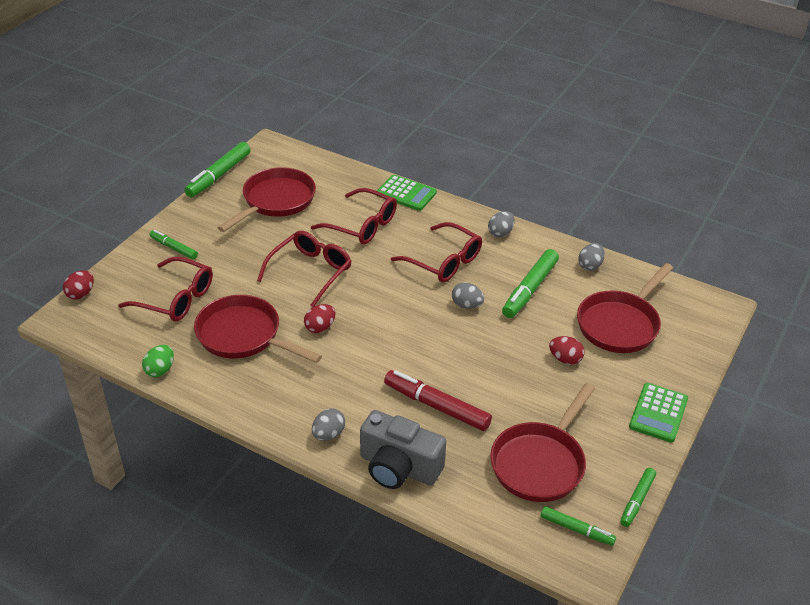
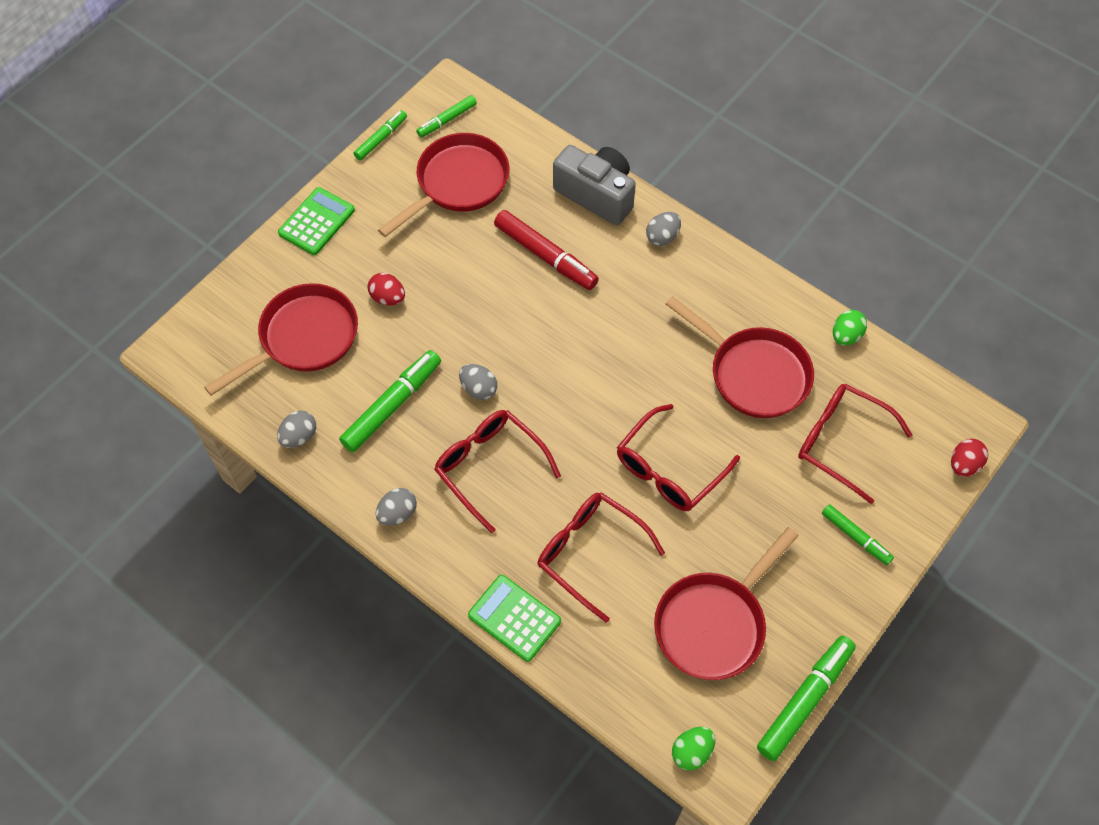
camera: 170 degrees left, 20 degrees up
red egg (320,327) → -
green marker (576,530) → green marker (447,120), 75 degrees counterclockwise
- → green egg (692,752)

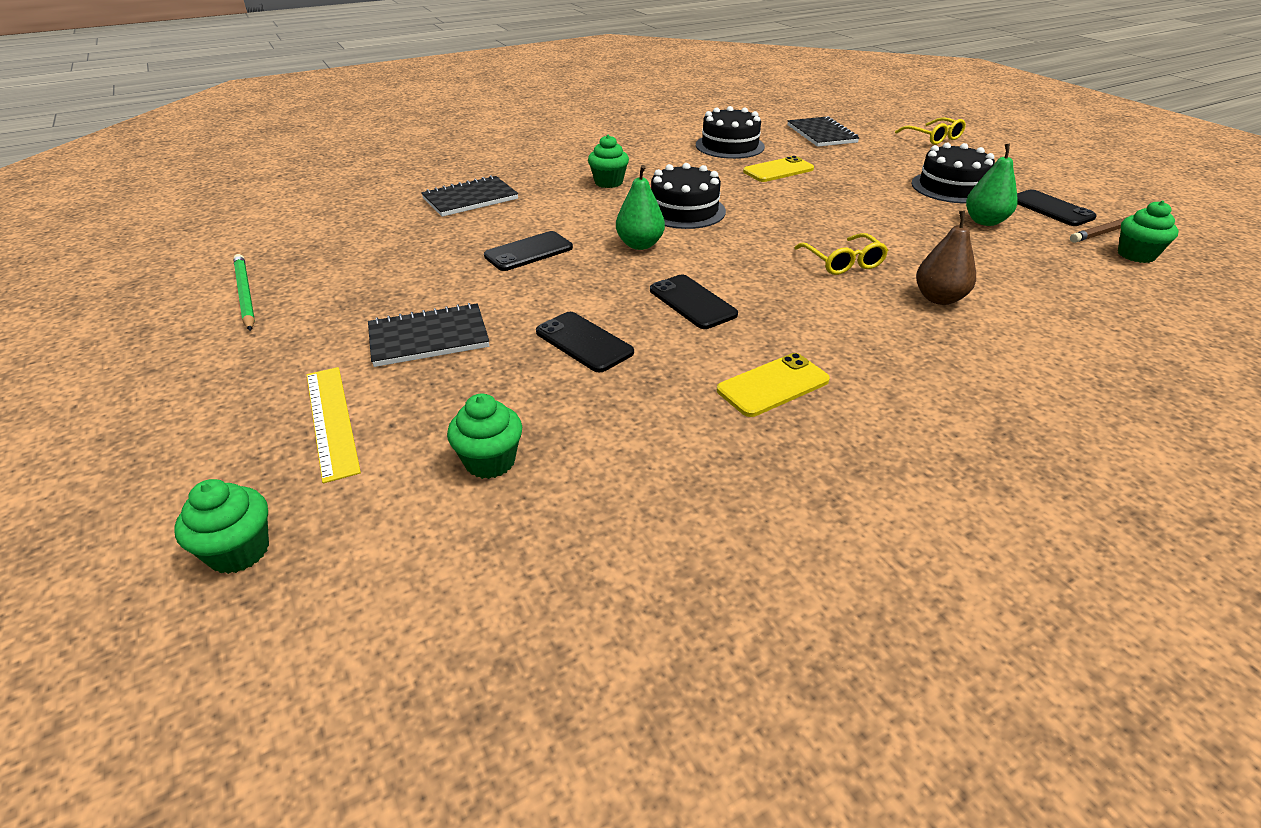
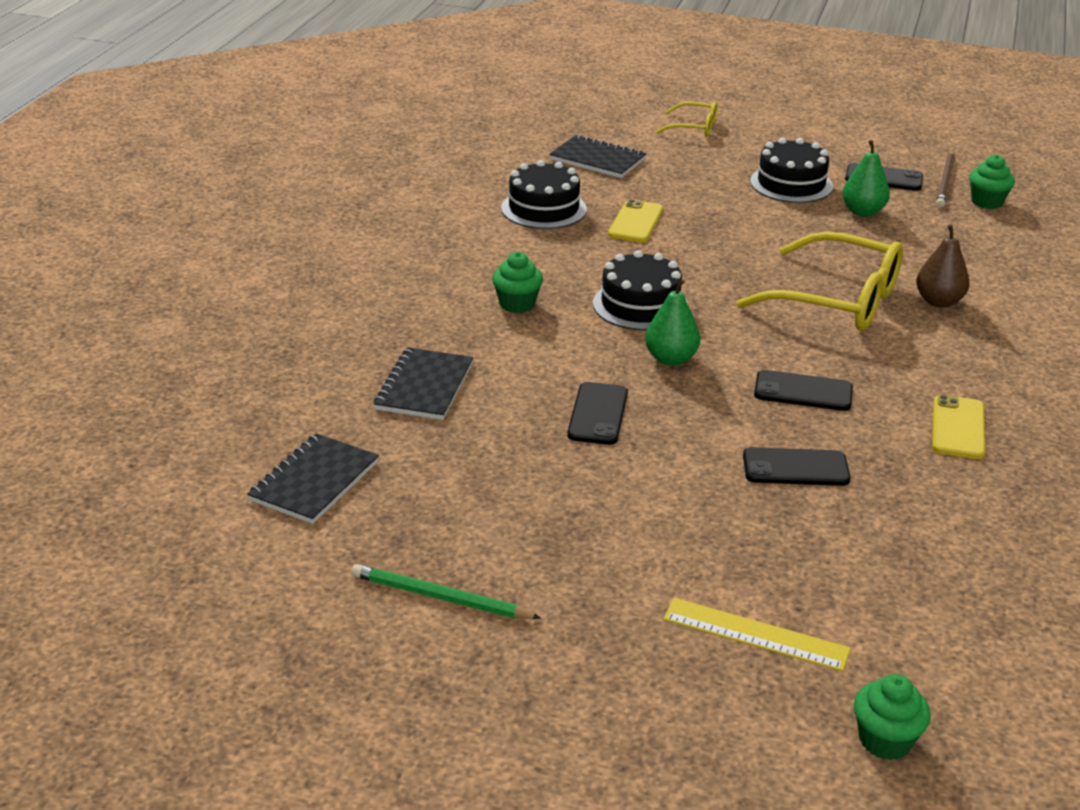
camera: 45 degrees left, 5 degrees down
black notebook (429,338) → black notebook (314,481), move
green cupcake (490,461) → -
yellow glasses (842,262) → yellow glasses (836,299), x1.97

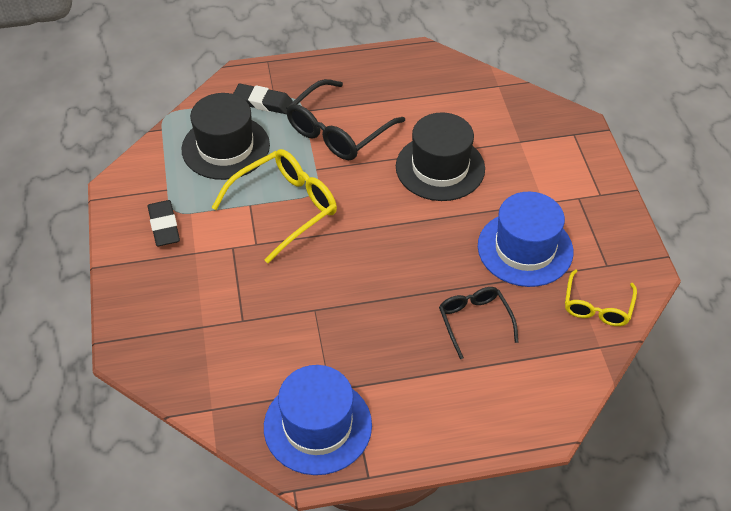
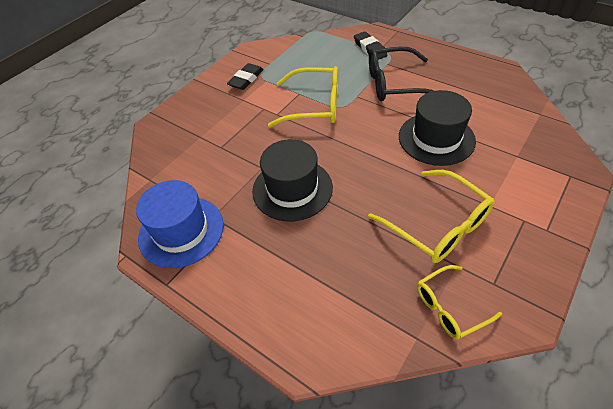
camera: 50 degrees right, 0 degrees up
black hat (225,147) → black hat (292,189), move
black glasses (474,321) → -
blue hat (525,249) → yellow glasses (438,225)

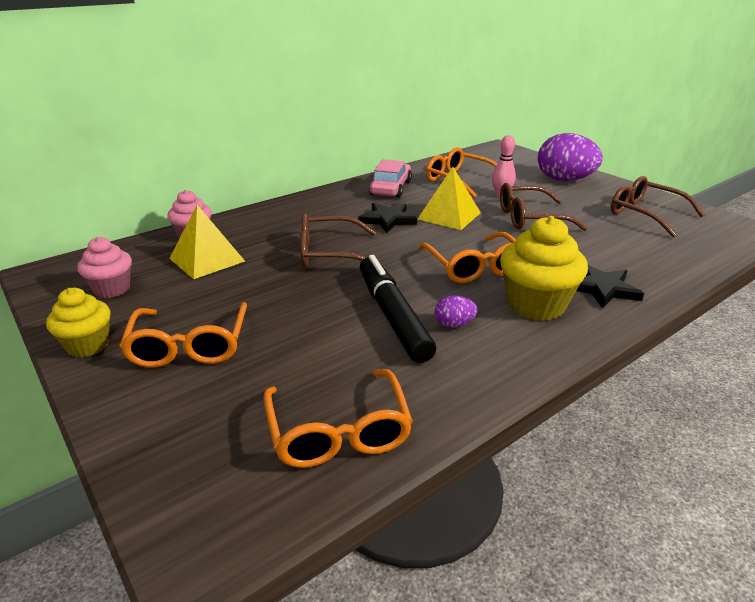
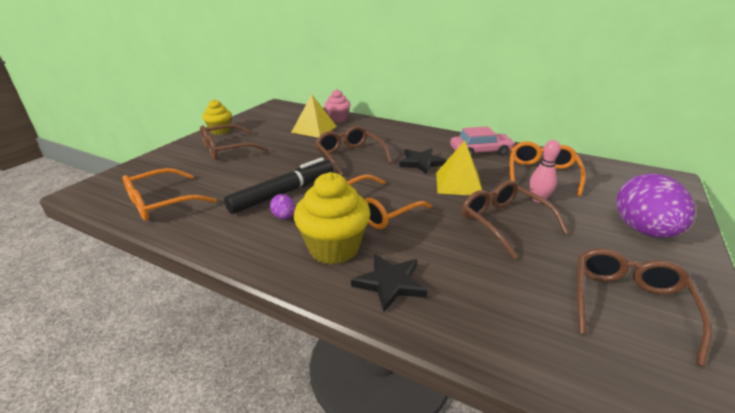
camera: 65 degrees right, 0 degrees up
pink cupcake (112,289) → -
orange glasses (189,346) → brown glasses (227,149)

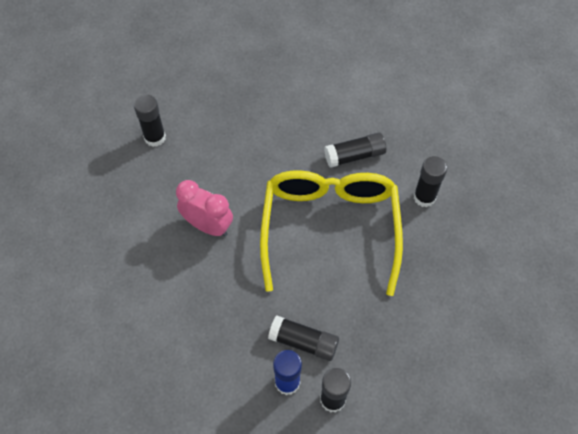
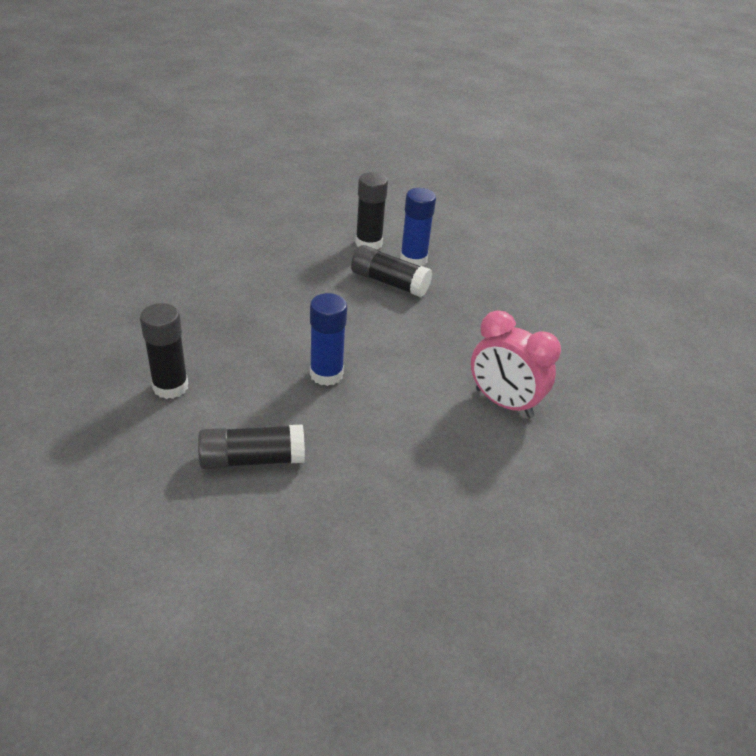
camera: 175 degrees left, 20 degrees down
black glue stick (155,137) → -
yellow glasses (330,228) → blue glue stick (326,374)

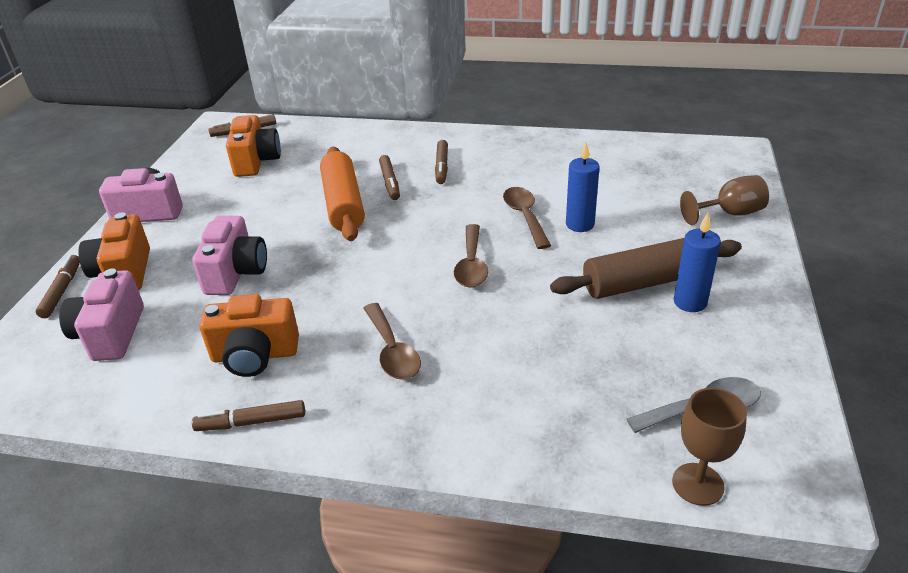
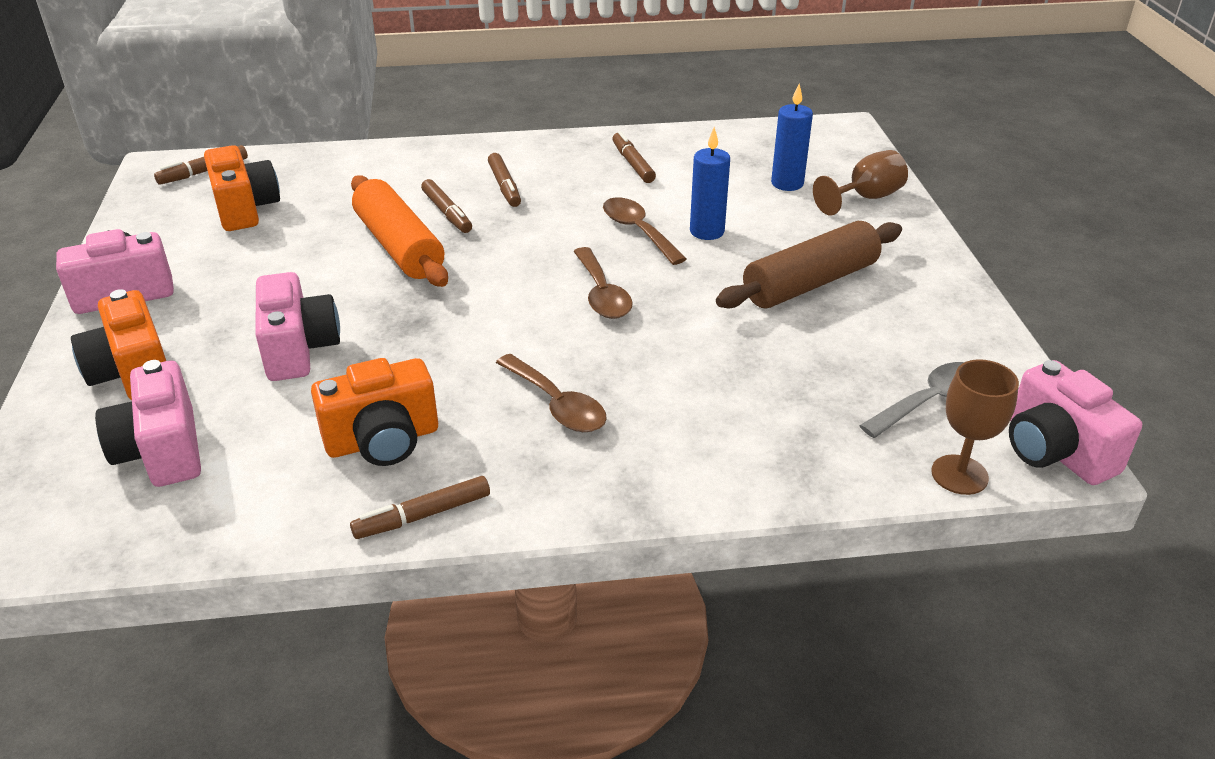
camera: 20 degrees left, 0 degrees up
brown marker (62,291) → brown marker (633,164), move
blue candle (690,302) → blue candle (787,183), move
- → pink camera (1055,451)

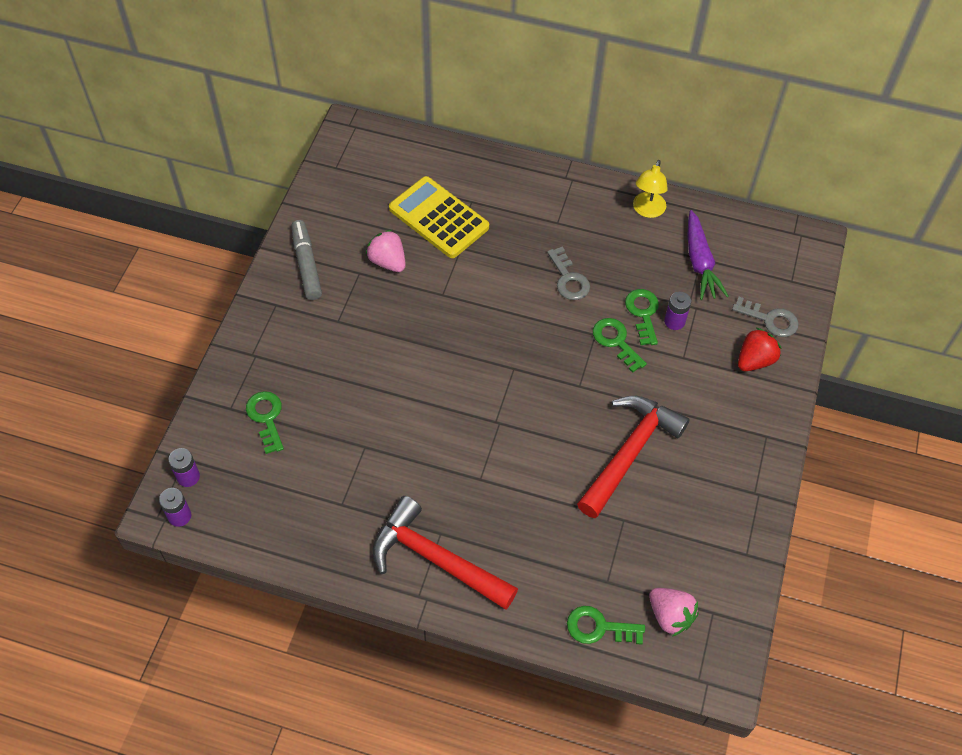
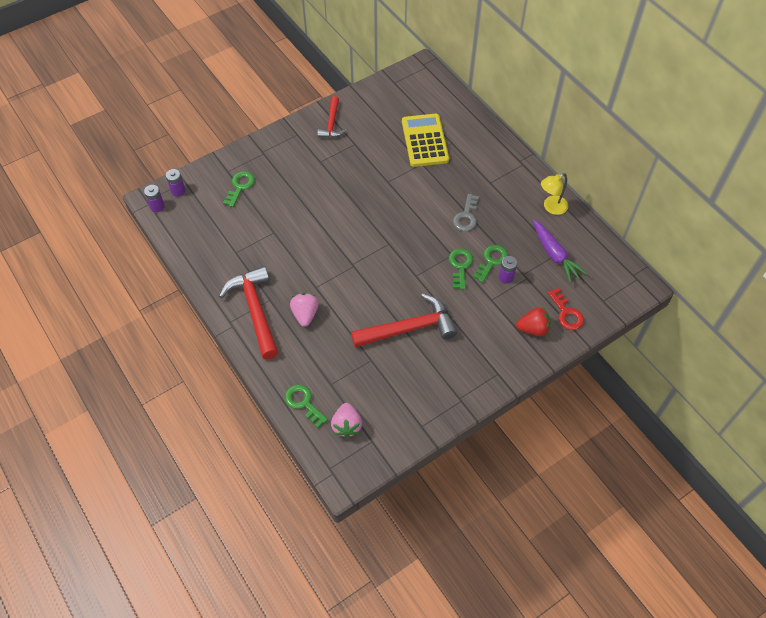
camera: 40 degrees right, 0 degrees up
grey marker (306,264) → red hammer (331,123)
pink strawberry (388,262) → pink strawberry (305,314), move
purple carrot (700,262) → purple carrot (554,255), 60 degrees counterclockwise
grey key (770,319) → red key (566,313)

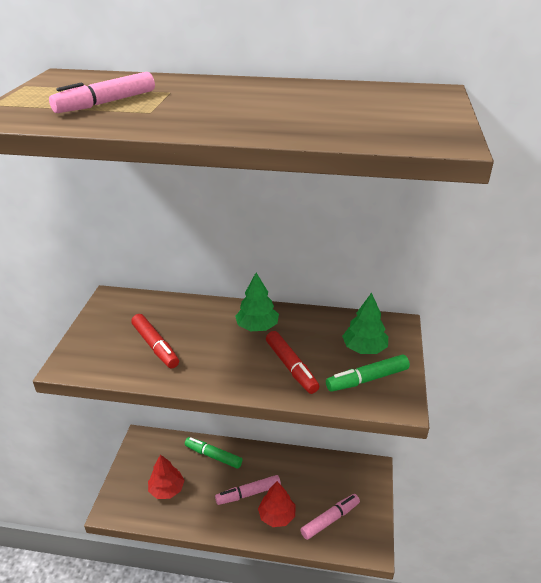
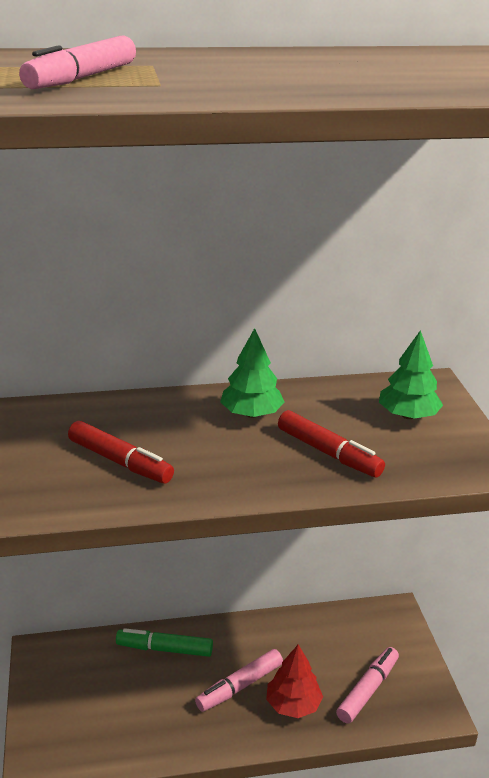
camera: 20 degrees left, 5 degrees down
red tree (167,489) → -
green marker (367,379) → -

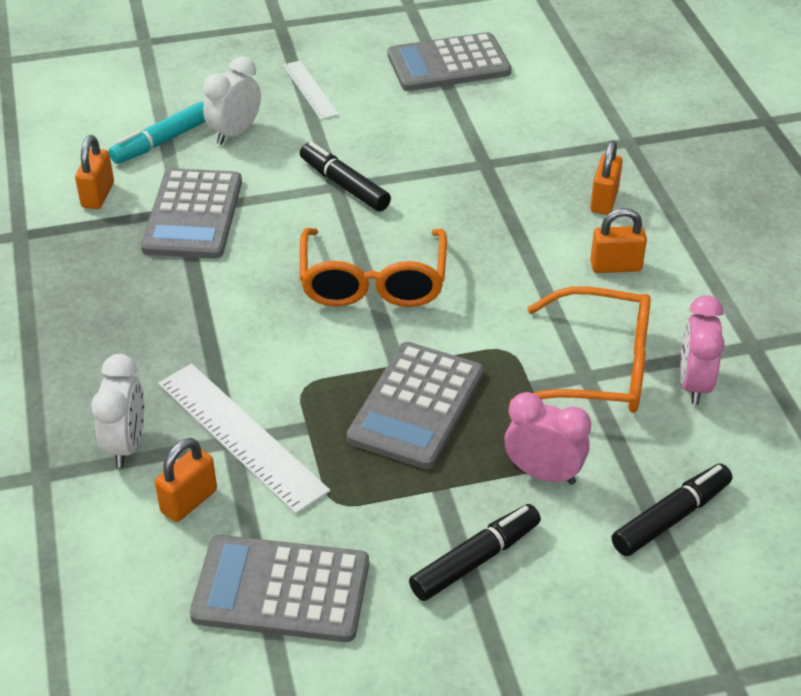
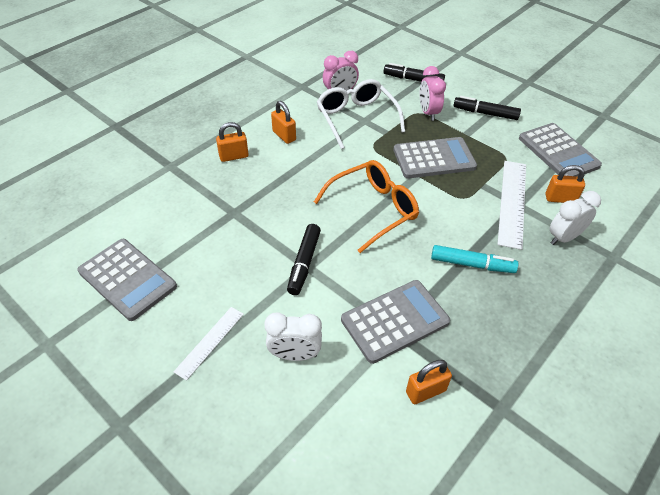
camera: 125 degrees left, 5 degrees up
turquoise marker (161,142) → turquoise marker (472,264), move
orange glasses (598,368) → white glasses (356,118)

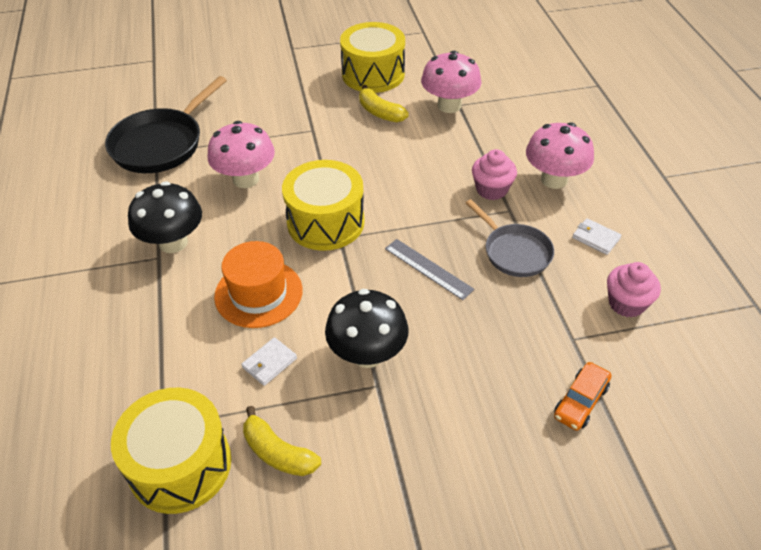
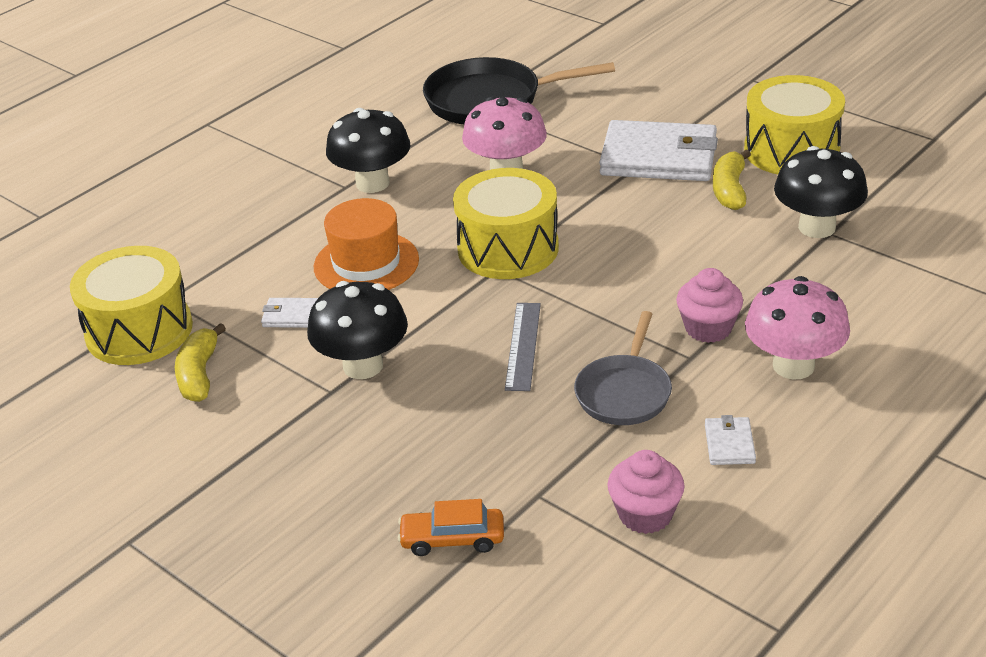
camera: 55 degrees right, 10 degrees down
pink mushroom (449,105) → black mushroom (817,227)
- → white wallet (659,157)

